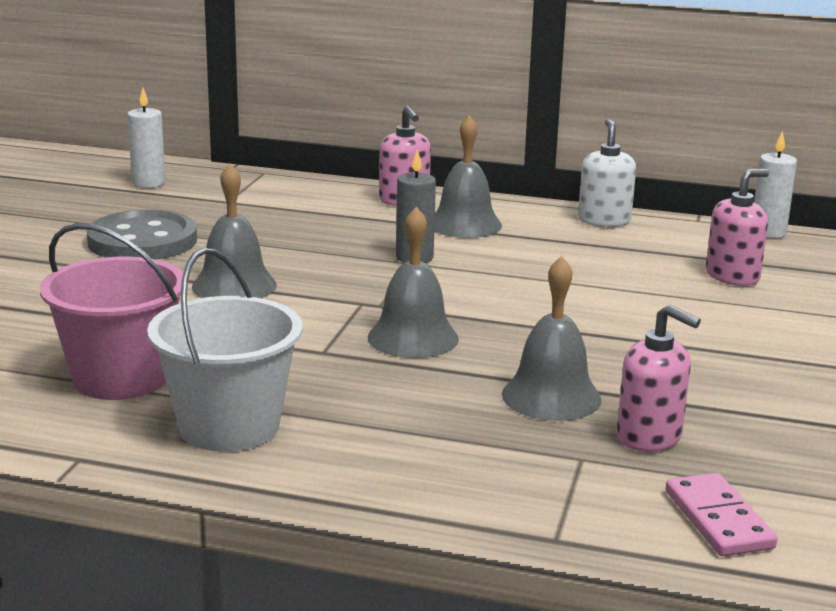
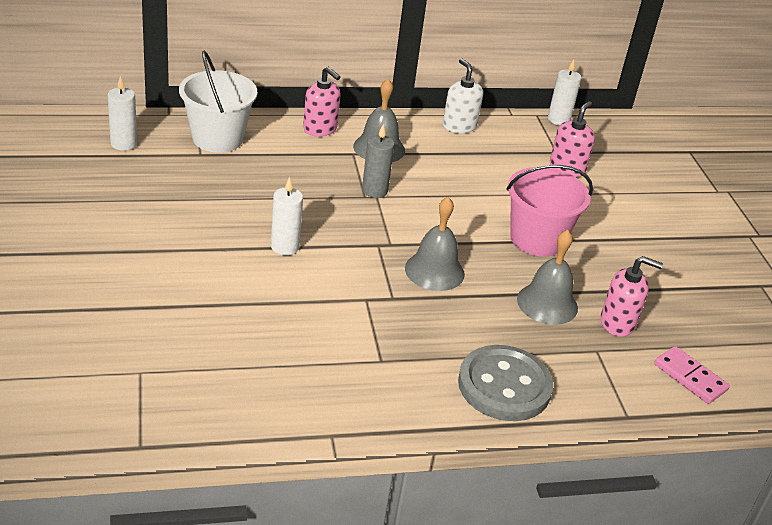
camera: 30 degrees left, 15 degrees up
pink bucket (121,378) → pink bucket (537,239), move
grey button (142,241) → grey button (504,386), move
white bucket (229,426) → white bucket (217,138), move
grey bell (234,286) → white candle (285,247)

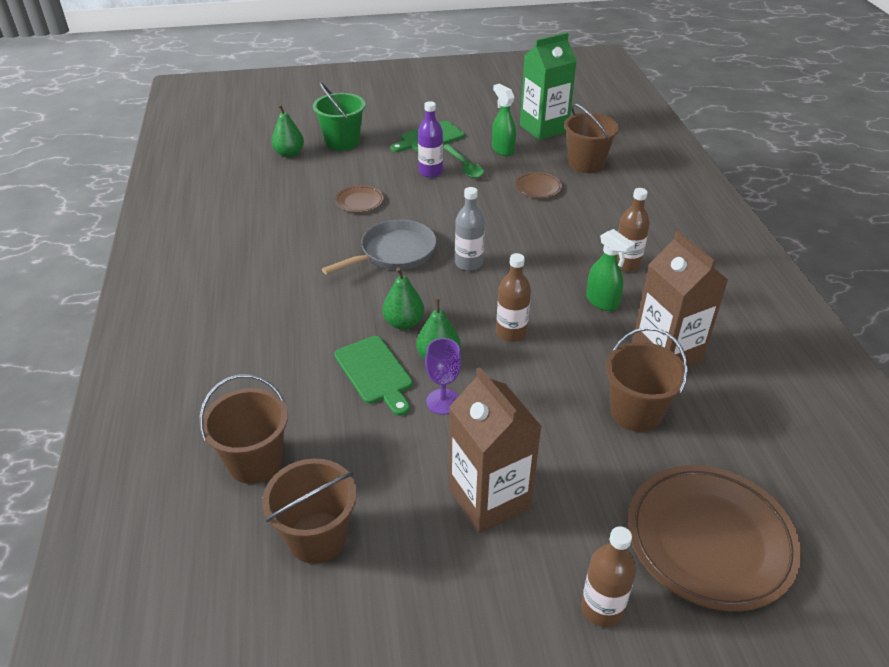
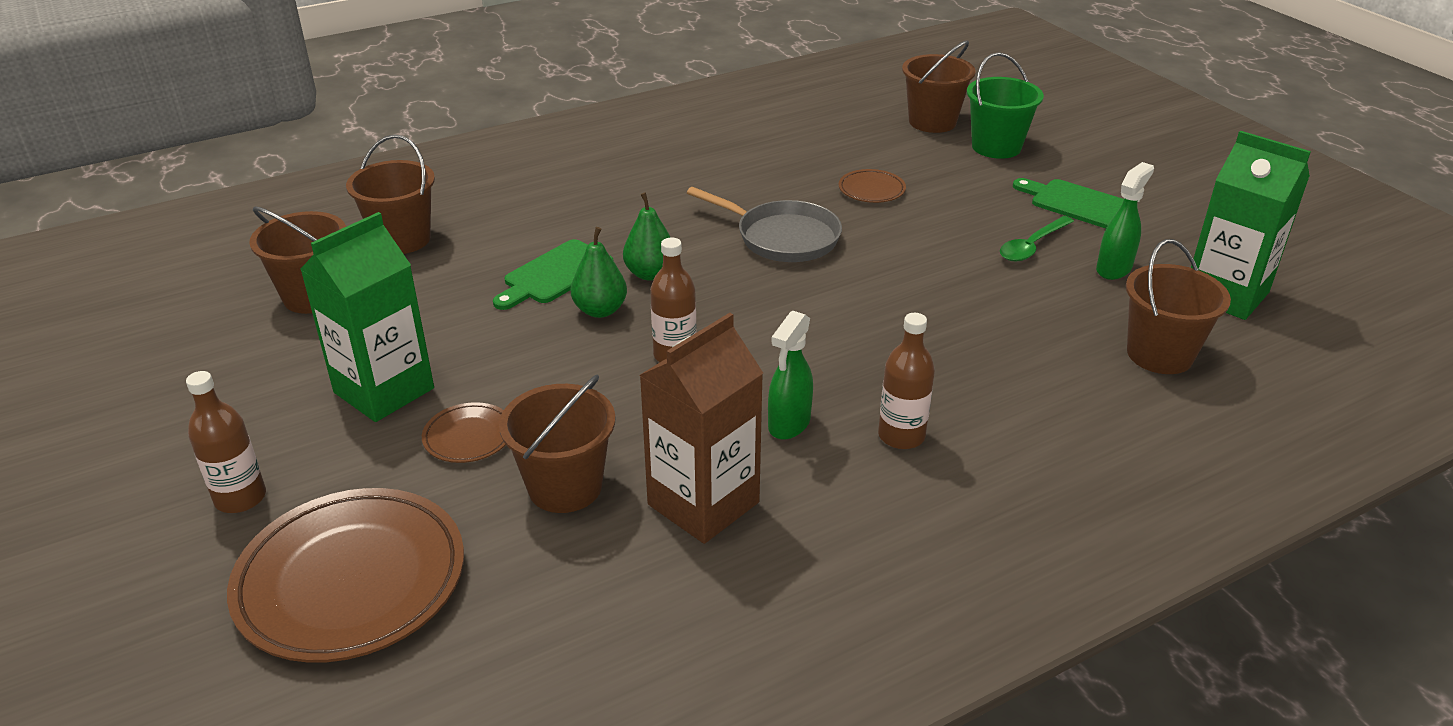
camera: 70 degrees right, 5 degrees down
green pear (289,154) → brown bucket (932,122)
purple bottle (430,172) → -
purple goblet (443,401) → -
brown carton (489,499) → green carton (384,390)
grey bottle (469,263) → -
brown plate (537,188) → brown plate (468,437), move

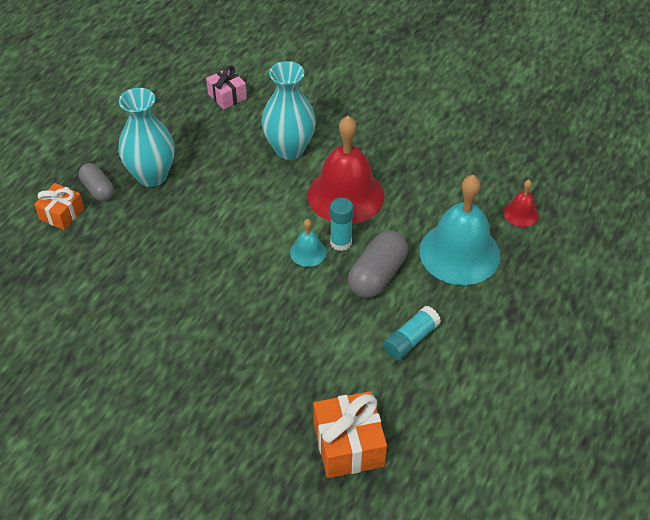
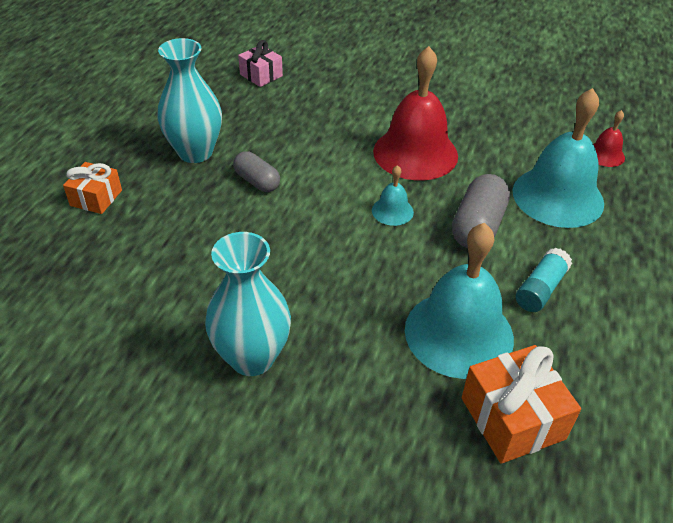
camera: 10 degrees left, 5 degrees down
grey capsule (98,189) → grey capsule (257,181), move
turquoise vase (289,149) → turquoise vase (252,357), move
turquoise glue stick (341,242) → -
- → turquoise bell (459,333)

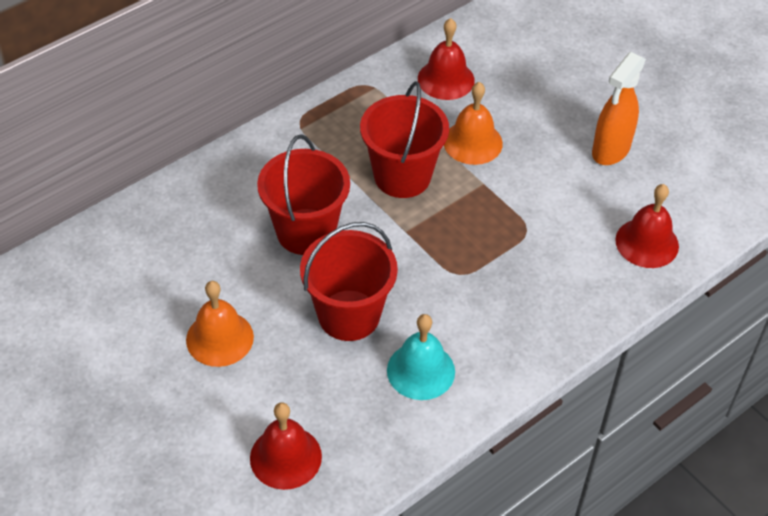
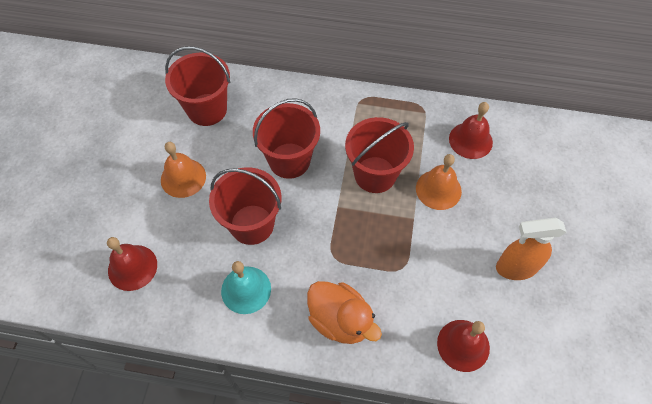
camera: 50 degrees right, 10 degrees up
- → red bucket (207,109)
- → orange duck (340,320)

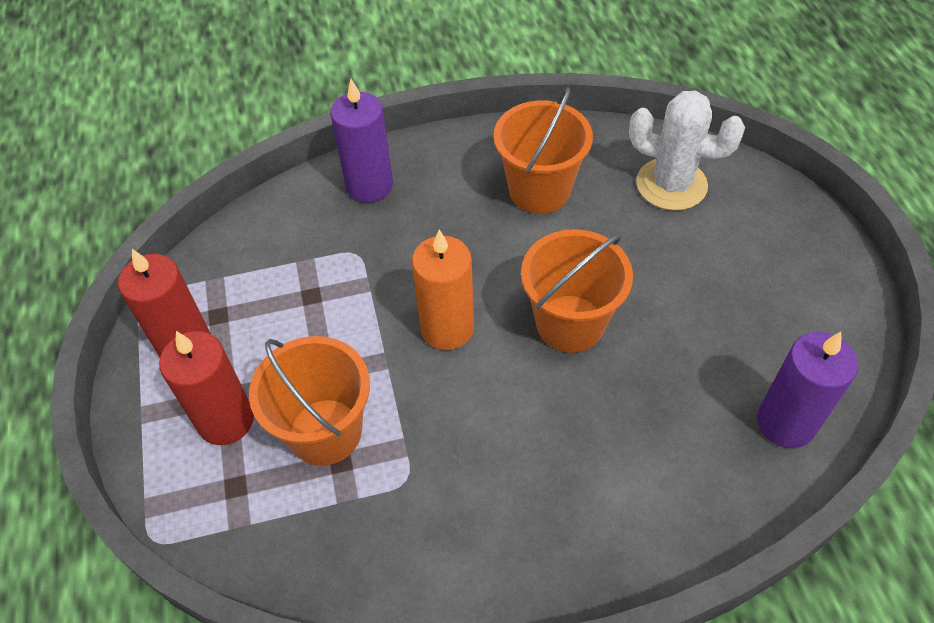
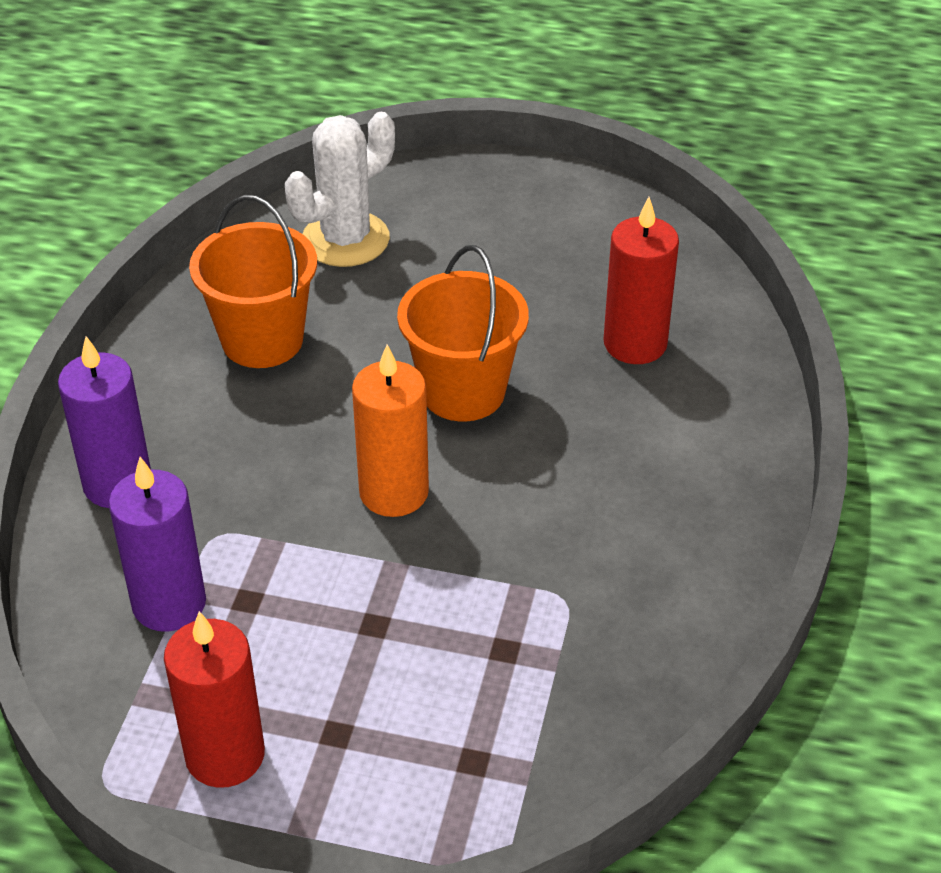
camera: 65 degrees left, 10 degrees down
red candle (226,420) → red candle (635,344), move
orange bucket (325,432) → -
purple candle (785,423) → purple candle (169,604), move

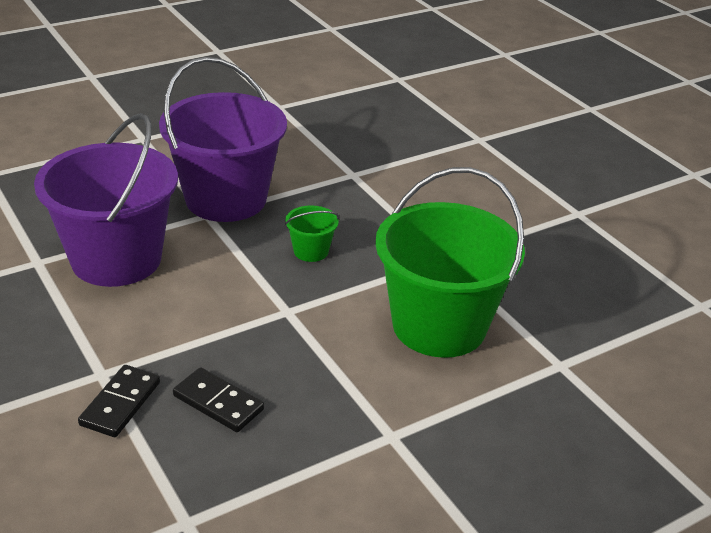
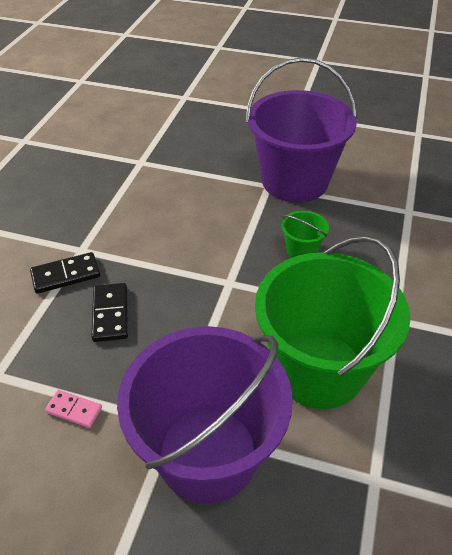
camera: 50 degrees right, 10 degrees up
purple bucket (116,259) → purple bucket (208,453), move
- → pink domino (74,410)

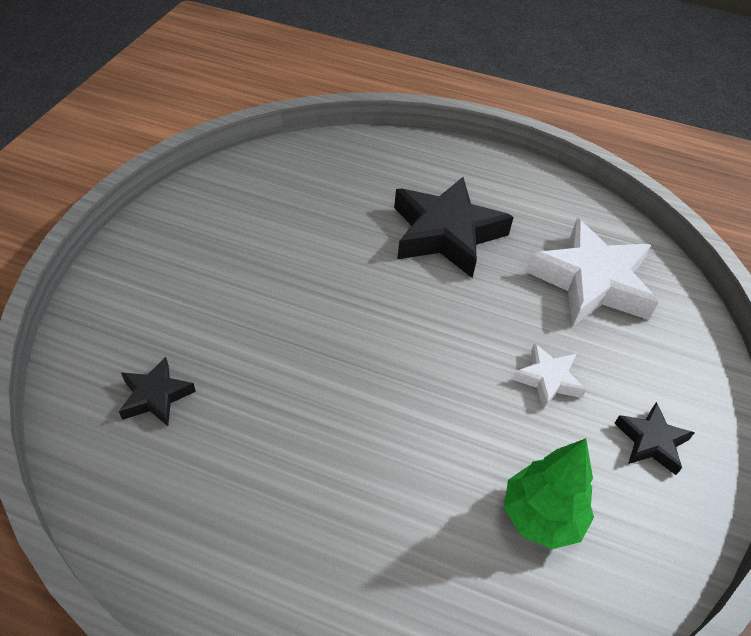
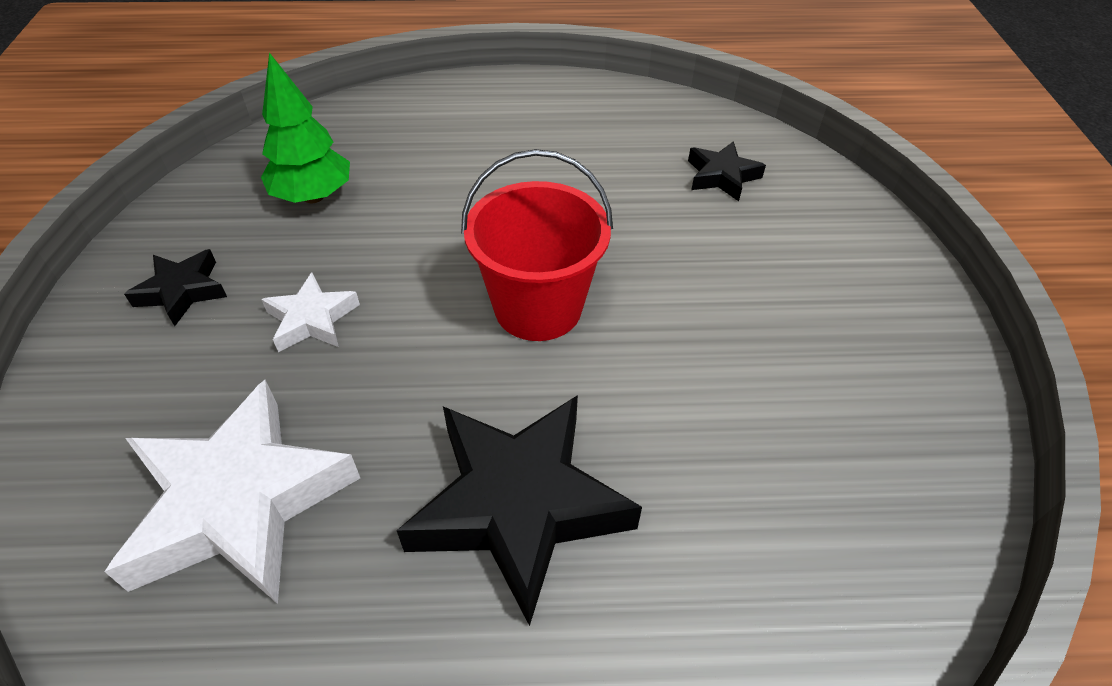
camera: 160 degrees right, 0 degrees up
- → red bucket (538,307)

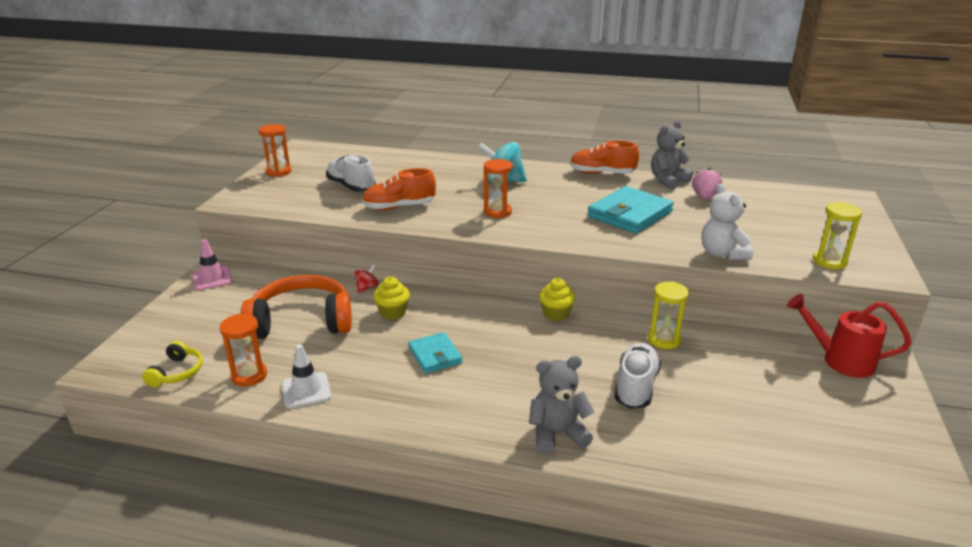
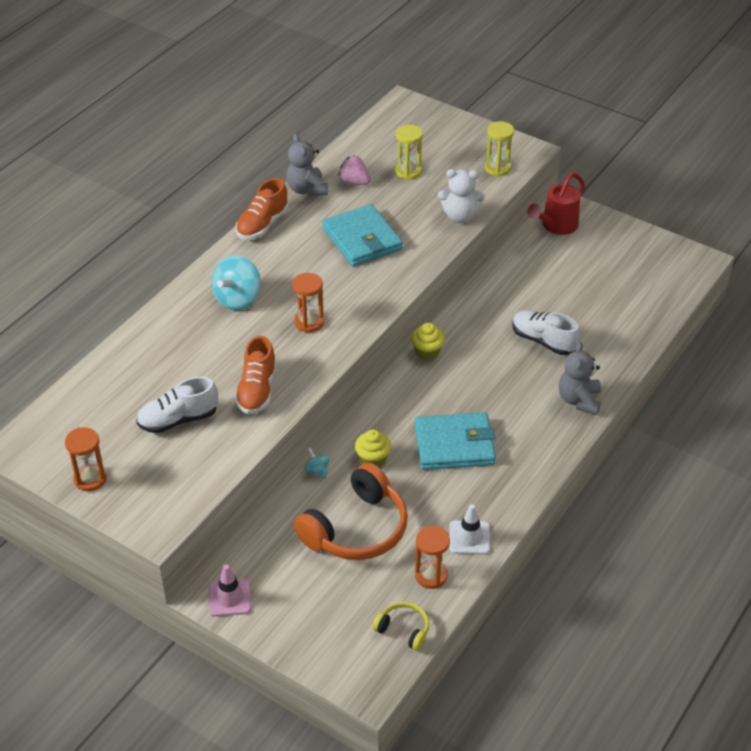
camera: 70 degrees left, 15 degrees up
orange headphones (302,321) → orange headphones (357,529), 150 degrees counterclockwise
red spinning top (367,288) → turquoise spinning top (317,471)
turquoise wallet (435,355) → turquoise wallet (454,445), x1.70
yellow hourglass (664,340) → yellow hourglass (408,171), move

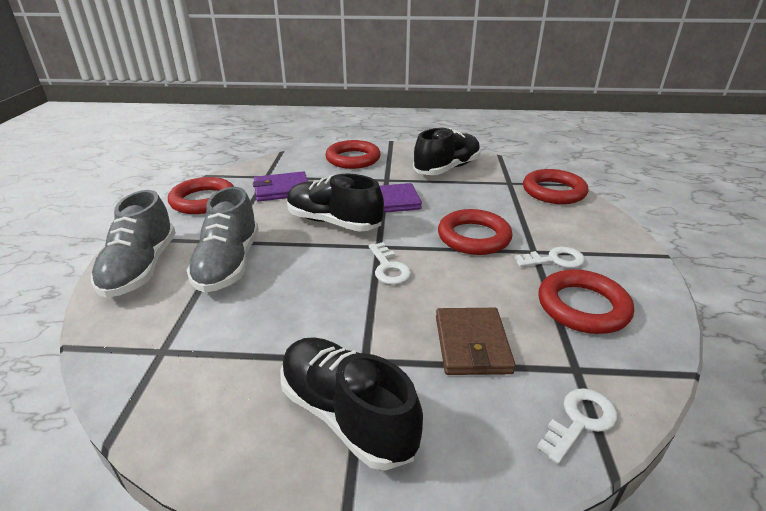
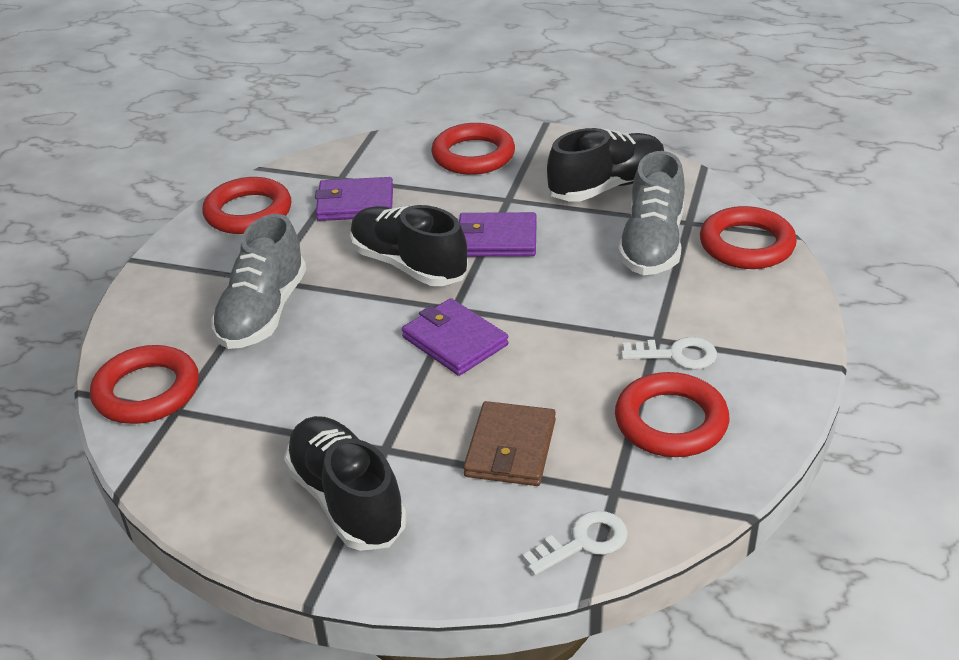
camera: 15 degrees right, 5 degrees up
grey shoe (141,268) → grey shoe (652,244), move
white key (389,268) → purple wallet (454,341)
red ring (473,237) → red ring (147,391), move

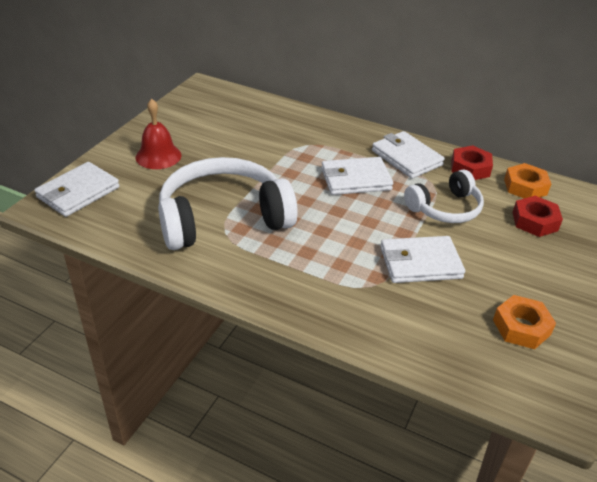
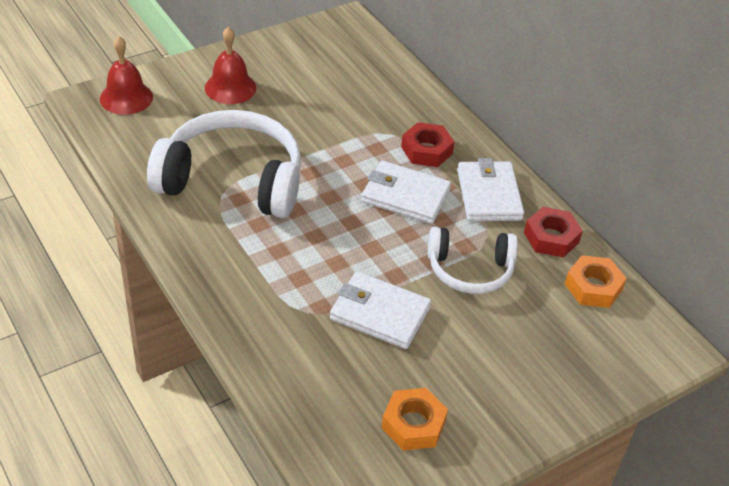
camera: 30 degrees right, 5 degrees up
white wallet (78,192) → red bell (126,97)
red nut (535,221) → red nut (426,150), move

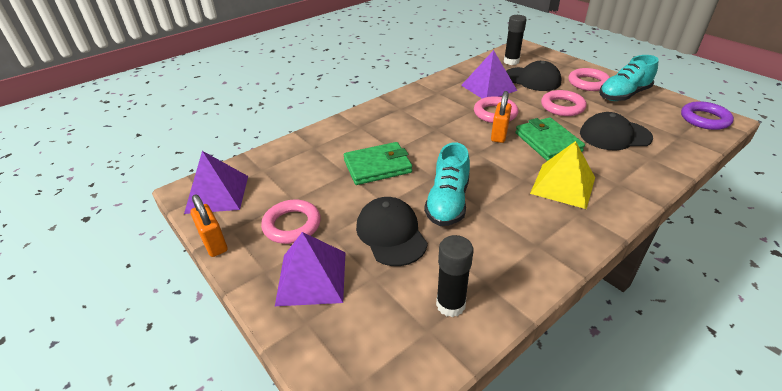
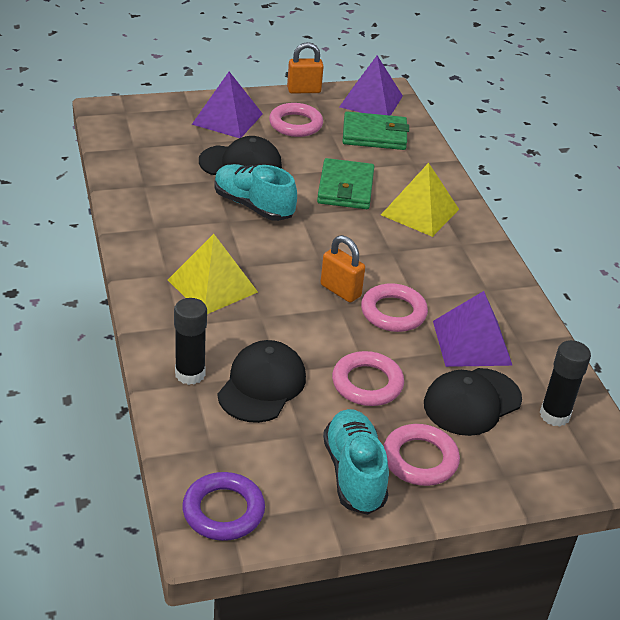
camera: 110 degrees right, 0 degrees up
black glue stick (450,305) → black glue stick (190,374), move
green wallet (548,142) → green wallet (374,135), move
- → yellow pyramid (420,212)

